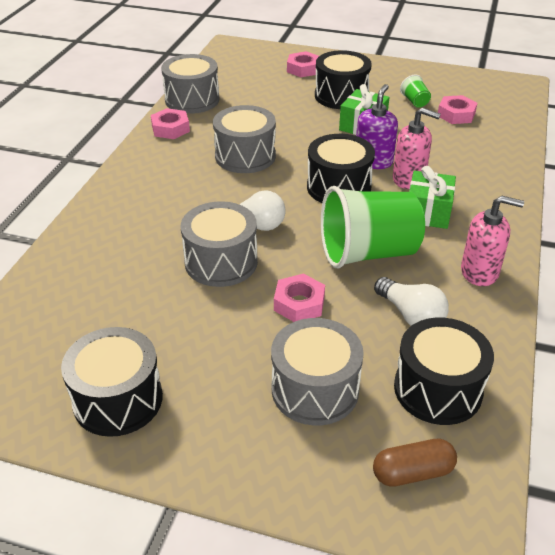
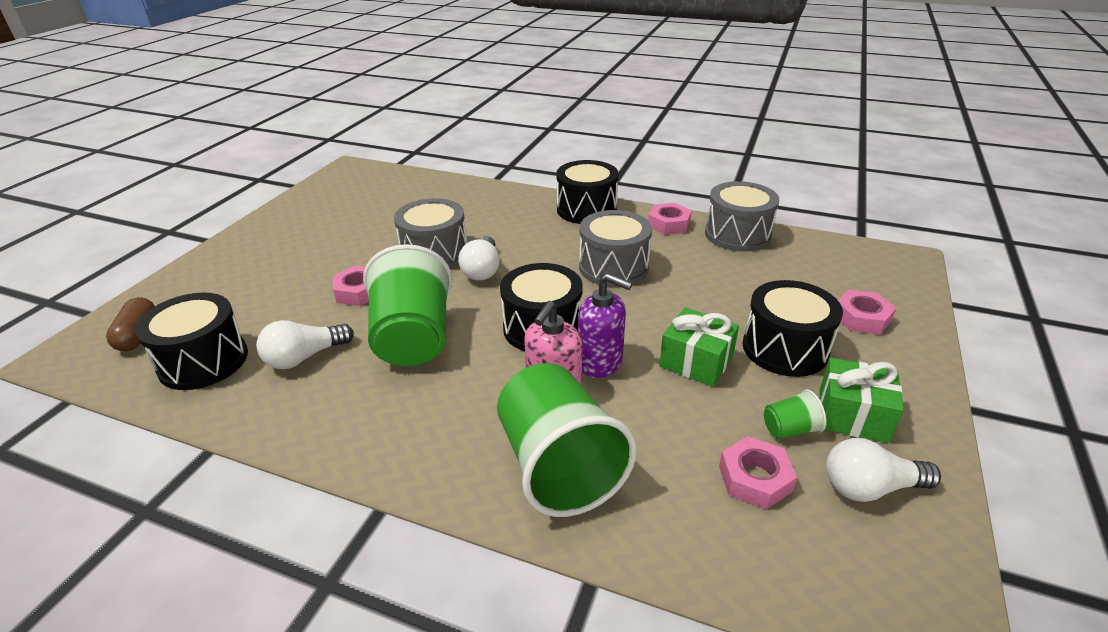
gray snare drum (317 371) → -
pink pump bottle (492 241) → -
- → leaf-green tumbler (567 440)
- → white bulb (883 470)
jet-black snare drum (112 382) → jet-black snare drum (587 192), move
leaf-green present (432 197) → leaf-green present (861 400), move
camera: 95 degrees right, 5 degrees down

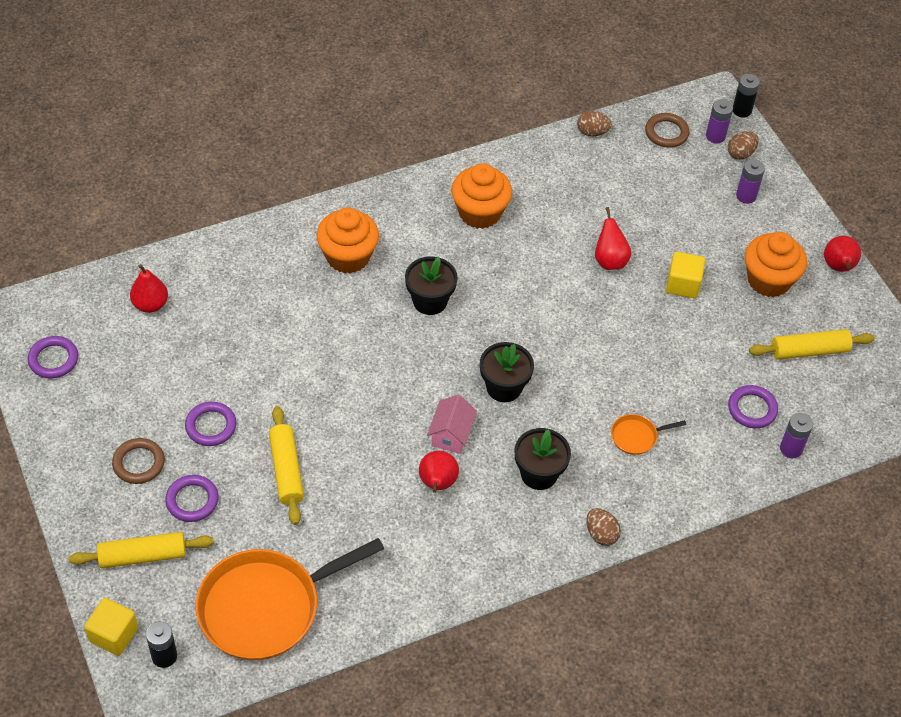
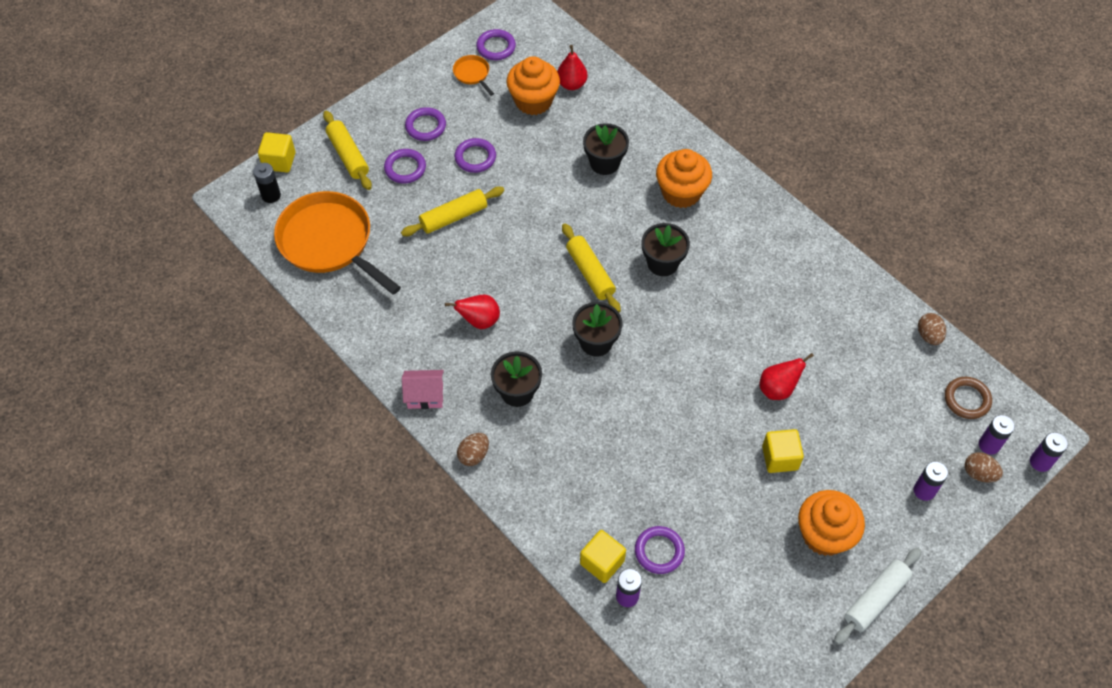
- → bright yellow cube (603 556)
- → jet-black plant pot (606 149)
pink cottage (452 424) → pink cottage (423 389), move
bright orange fairy cake (481 196) → bright orange fairy cake (533 85), move
bright orange pan (648 434) → bright orange pan (473 75), move
bright yellow dough roller (812 344) → bright yellow dough roller (591 268), move
scarlet toy pear (842 254) → white dough roller (878 596)
dark brown ring (138 461) → purple ring (425 124)
jet-black battery (746 96) → purple battery (1049 452)
camera: 75 degrees right, 5 degrees up

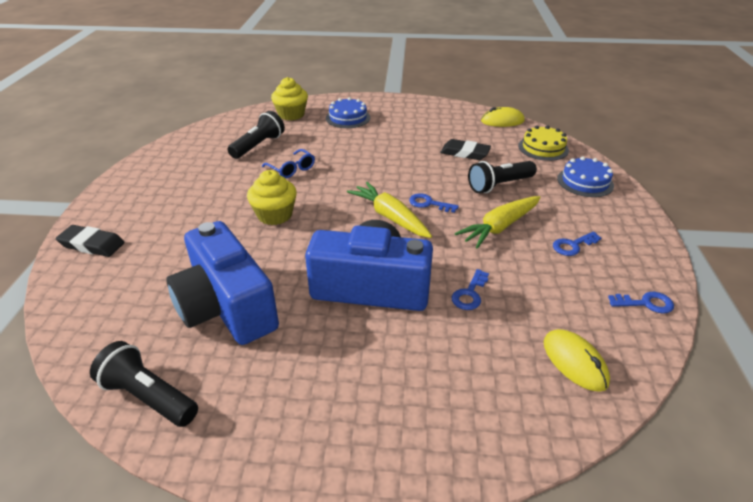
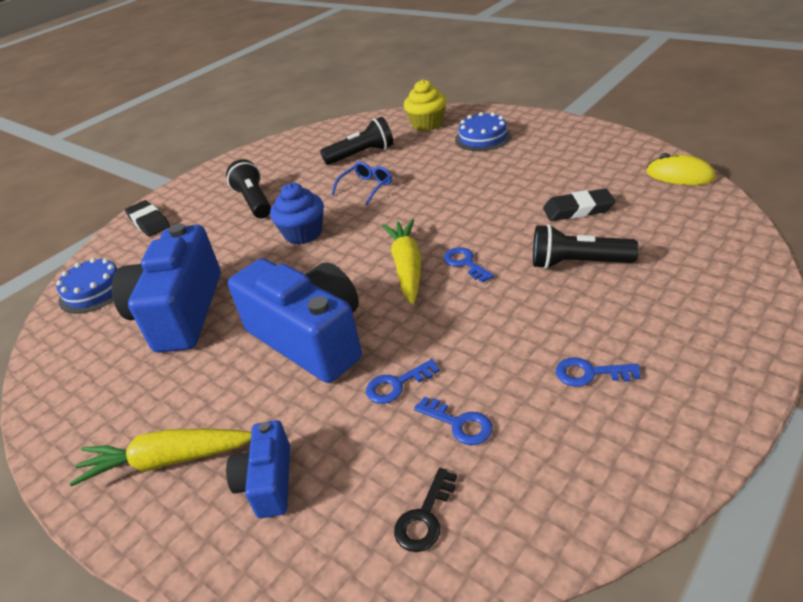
bright yellow layer cake (543 143) → -
- → blue compact camera (258 469)
jet-black torch (144 384) → jet-black torch (248 189), move
bright yellow toy carrot (498 222) → bright yellow toy carrot (160 457), move
blue layer cake (585 176) → blue layer cake (87 286), move
blue key (641 302) → blue key (453 420), move
bright yellow mouse (577 360) → jet-black key (425 510)
bright yellow fairy cake (272 197) → blue fairy cake (297 213)
blue glasses (288 163) → blue glasses (361 183), 135 degrees counterclockwise
jet-black gum eraser (465 149) → jet-black gum eraser (579 205), 60 degrees counterclockwise
camera: 40 degrees right, 0 degrees up

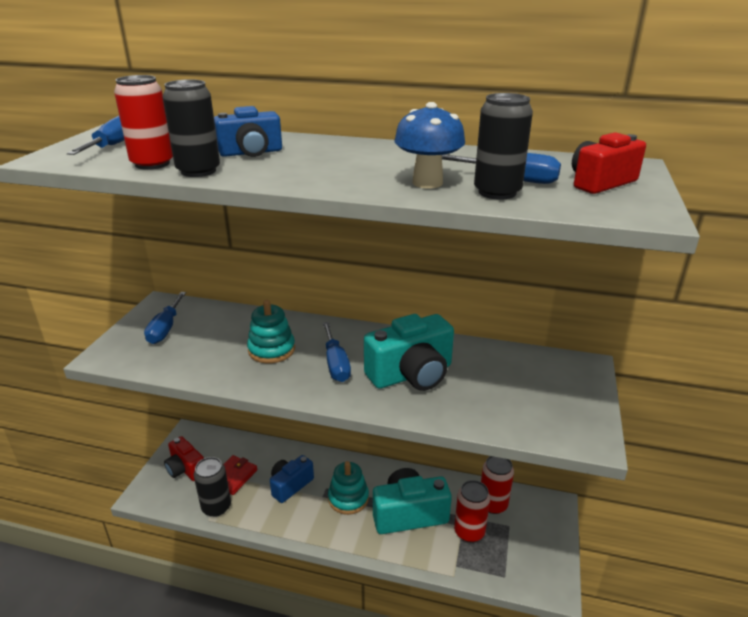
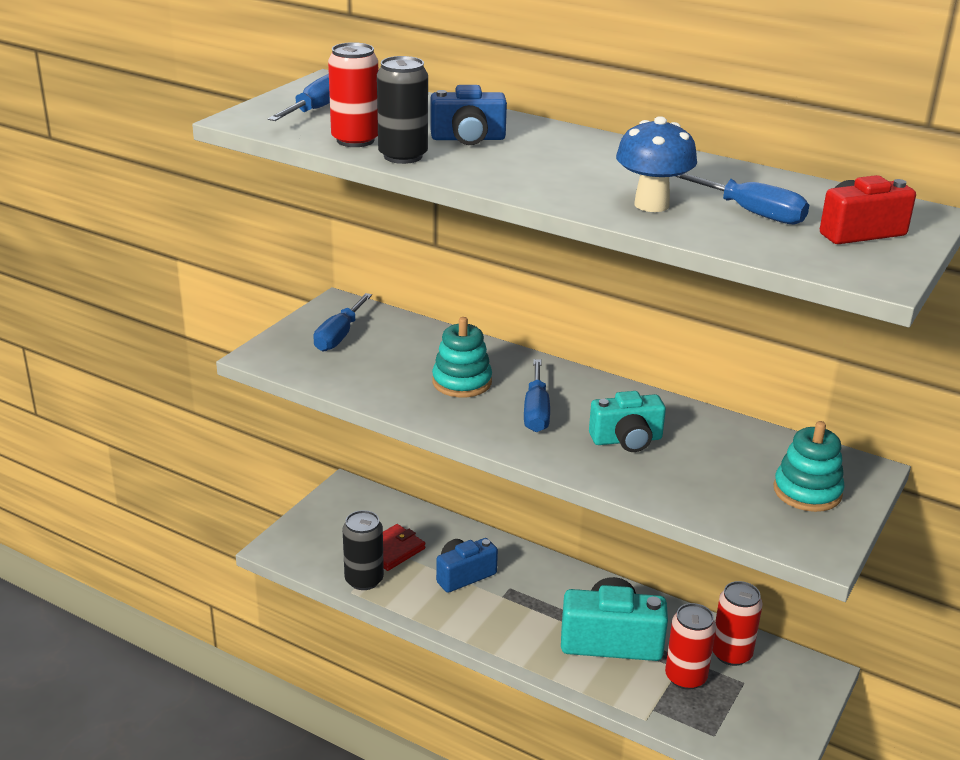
scarlet compact camera (184 458) → -
jet-black soda can (503 146) → -
turquoise stacking rings (348 488) → turquoise stacking rings (809 466), move
turquoise compact camera (409 352) → turquoise compact camera (627 421), x0.64
camera: 15 degrees right, 0 degrees up

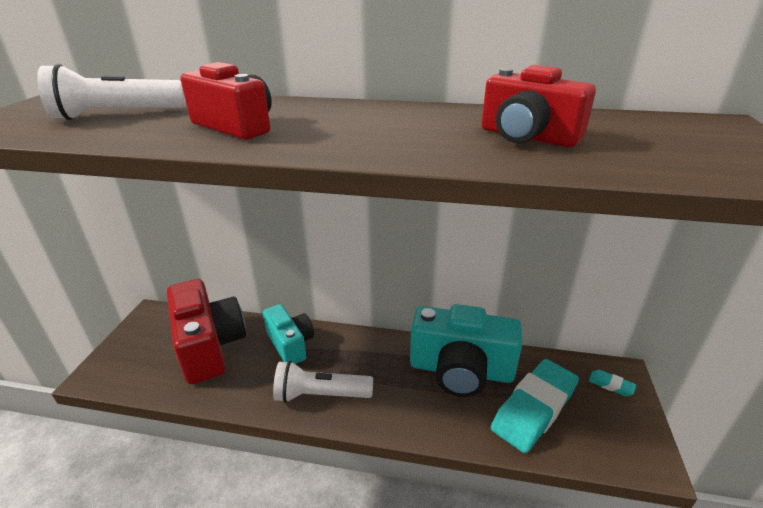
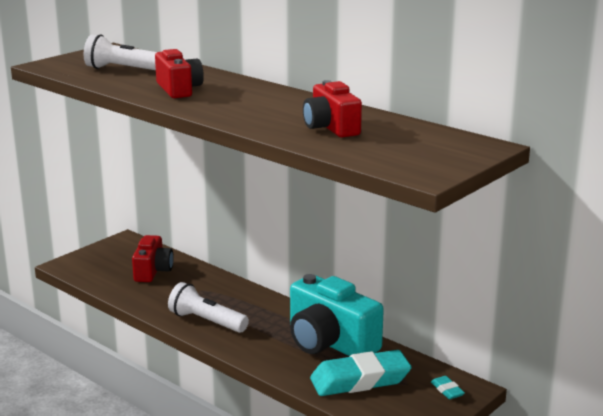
turquoise compact camera (288 334) → -
scarlet compact camera (206 331) → scarlet compact camera (153 258), x0.61
camera: 30 degrees right, 10 degrees down

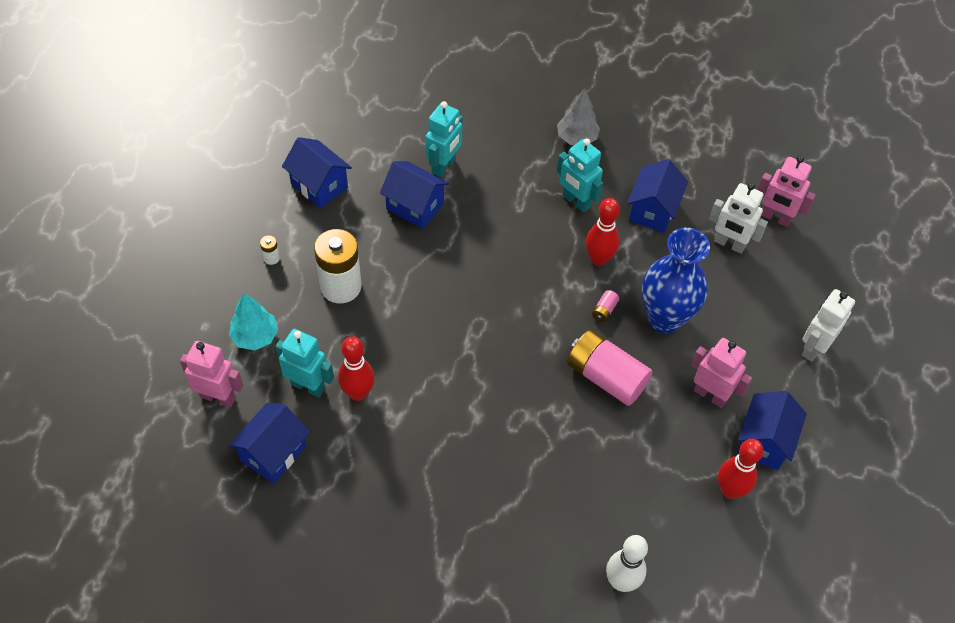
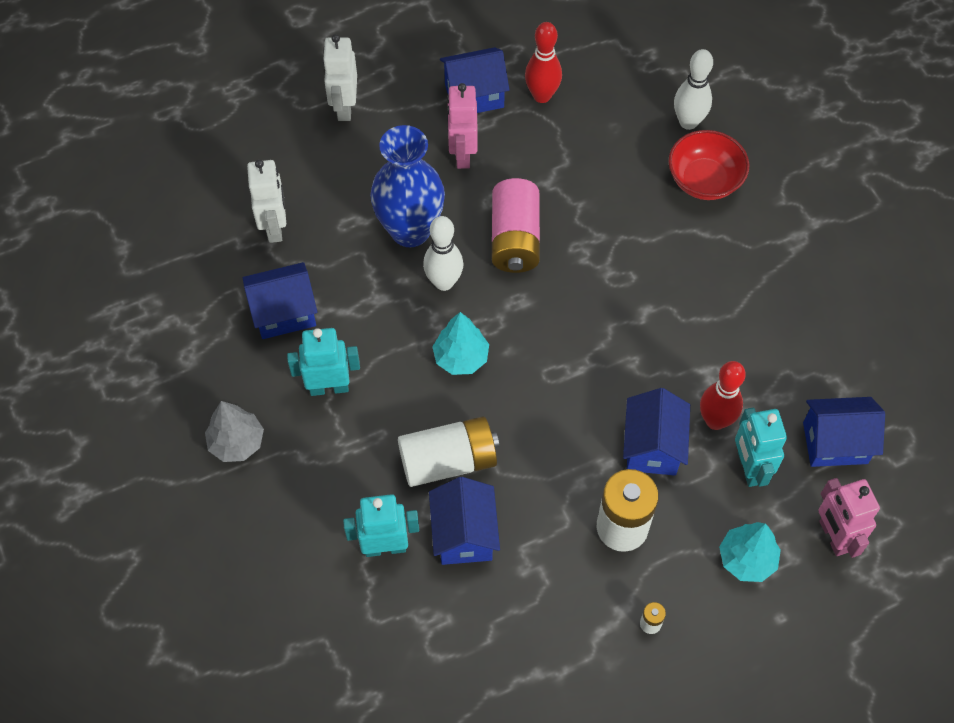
scarlet tenpin (603 232) → -
pink toy robot (787 191) → -
- → white battery (448 451)
- → turquoise fir tree (460 343)
- → scarlet deep dish (708 165)
blue cottage (317 172) → blue cottage (656 432), move
pink battery (605 306) → white tenpin (443 253)
turquoise toy robot (580 175) → turquoise toy robot (323 362), 105 degrees counterclockwise
white toy robot (828 325) → white toy robot (339 77), 90 degrees clockwise
camera: 125 degrees left, 5 degrees up

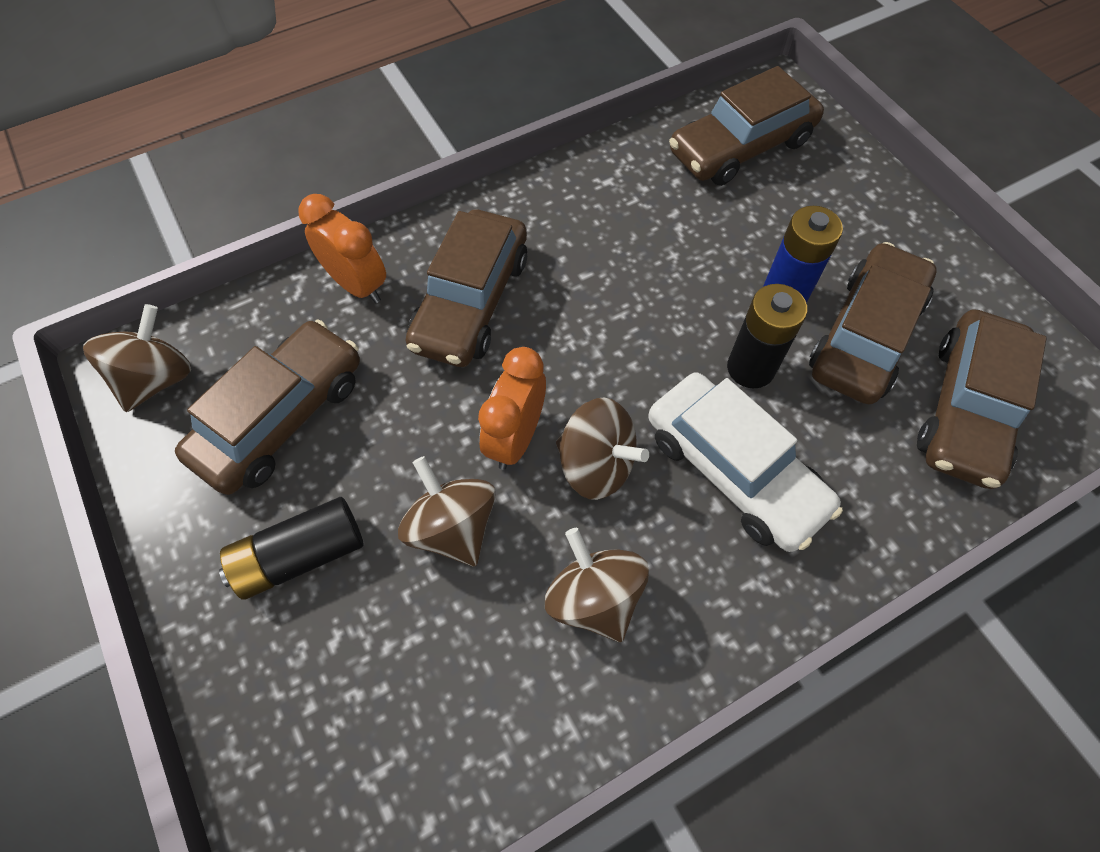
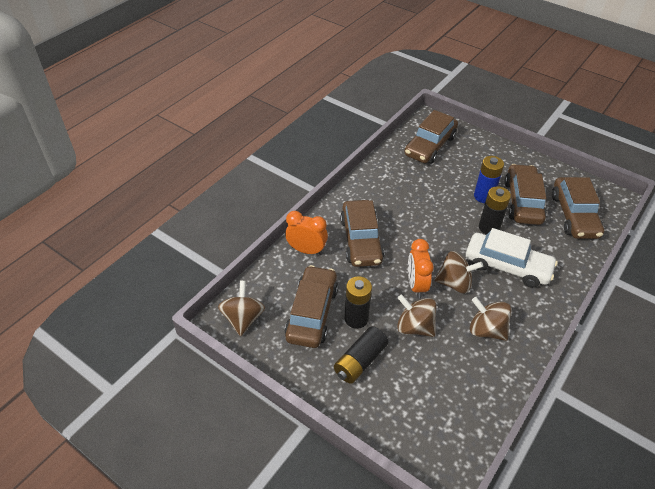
- → jet-black battery (358 302)
camera: 25 degrees left, 15 degrees down

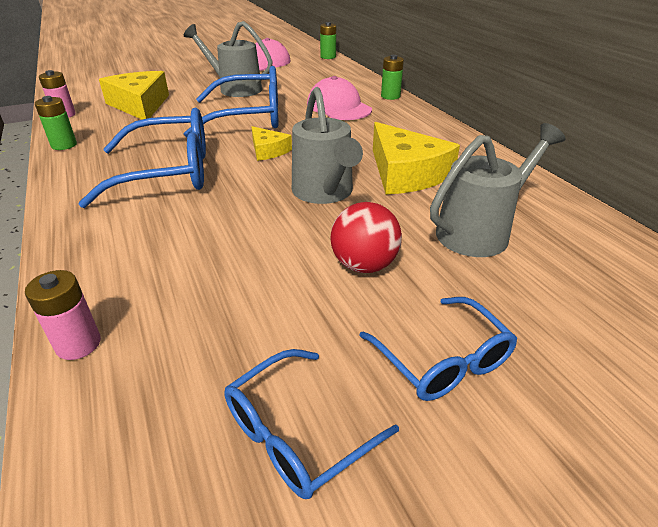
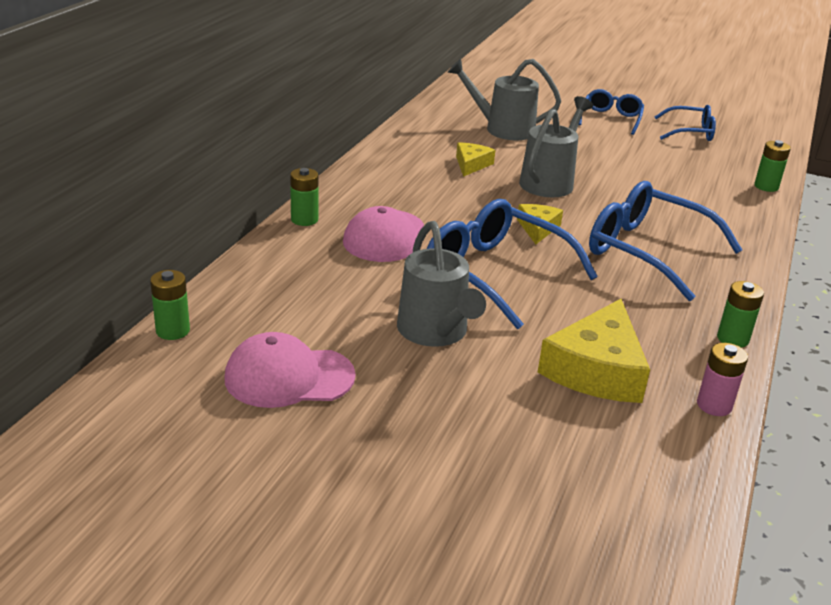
scarlet ball (366 237) → -
pink battery (63 315) → leaf-green battery (772 166)
bright yellow cheese (416 158) → bright yellow cheese (475 159), x0.53
camera: 135 degrees left, 5 degrees down

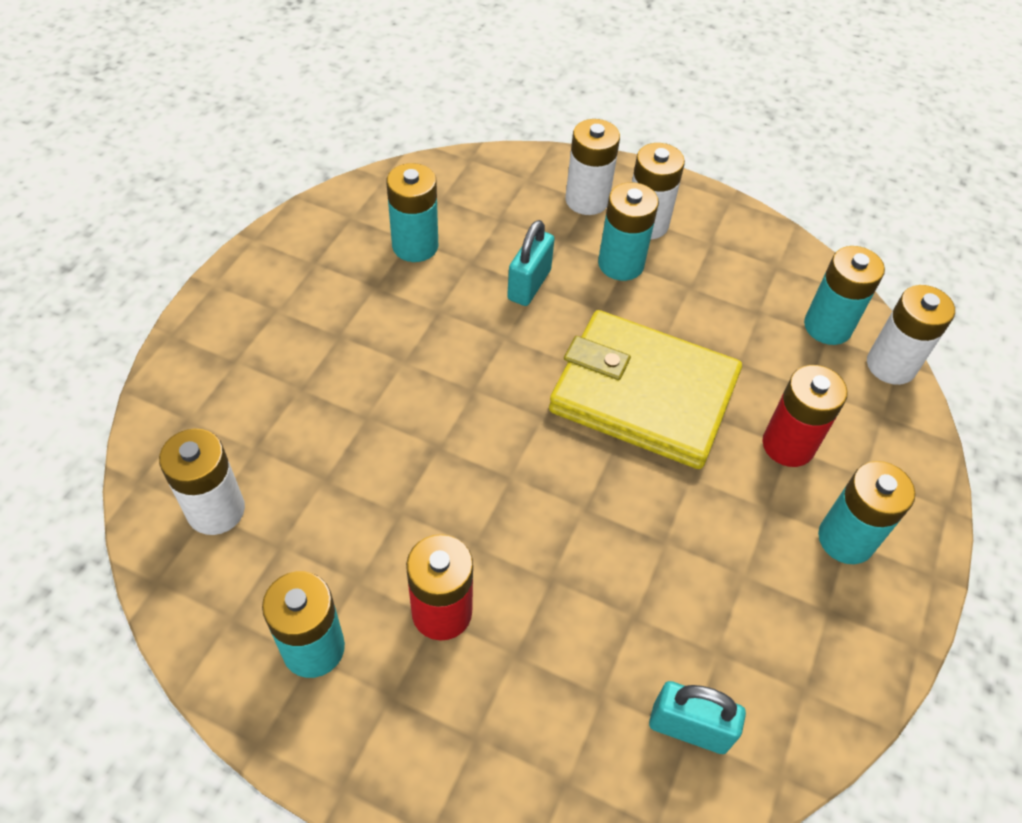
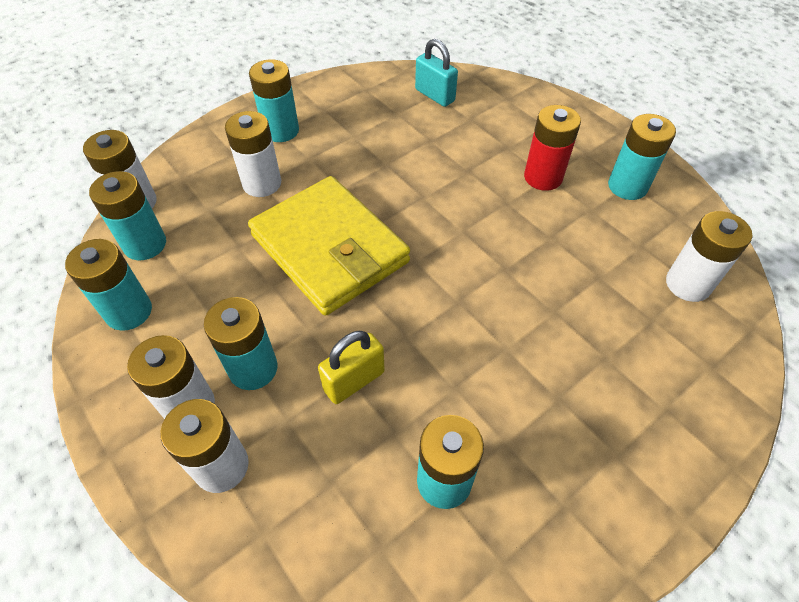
- → turquoise battery (108 285)
turquoise small lock (530 263) → bright yellow small lock (351 367)
scarlet battery (805 416) → white battery (253 154)
camera: 150 degrees left, 0 degrees up

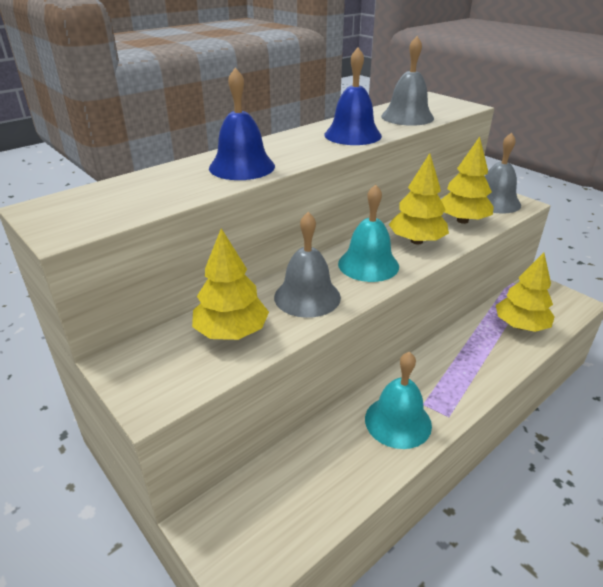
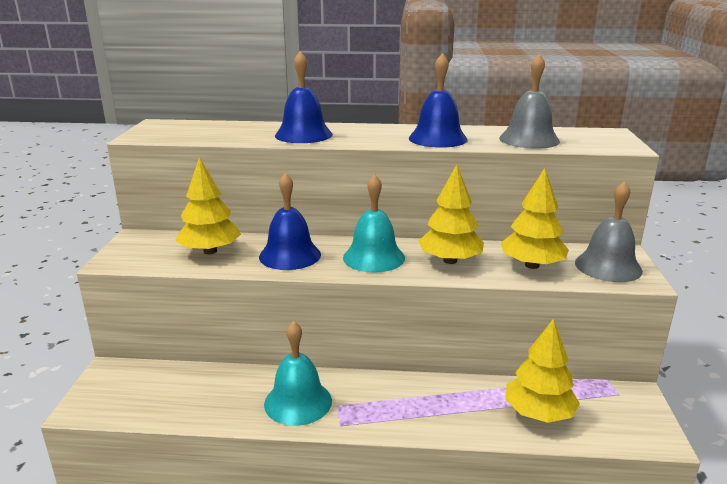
gray school bell (307 265) → blue school bell (290 221)
camera: 45 degrees right, 10 degrees down

